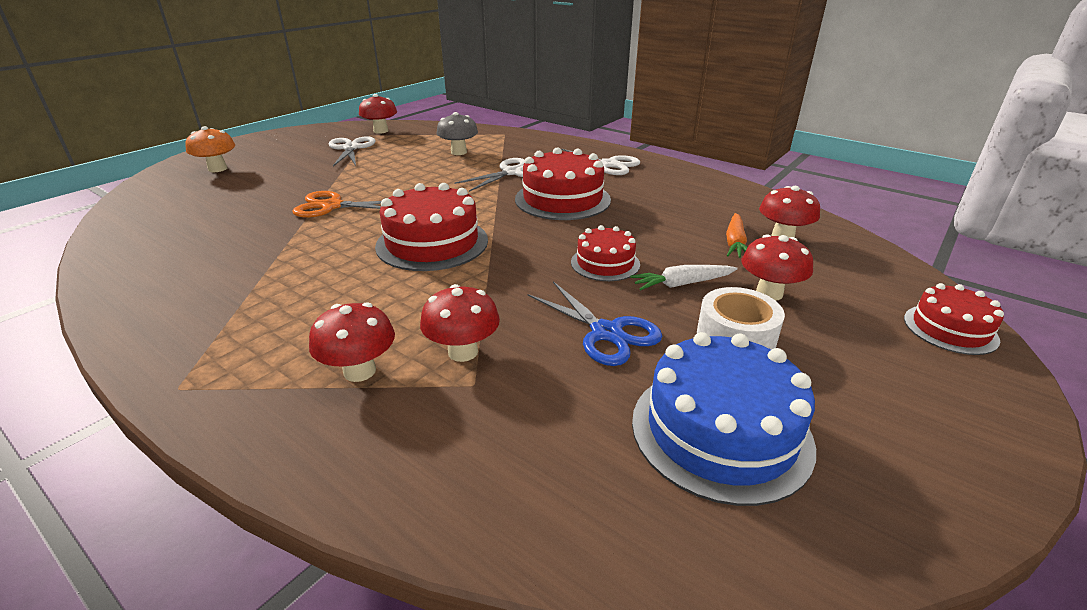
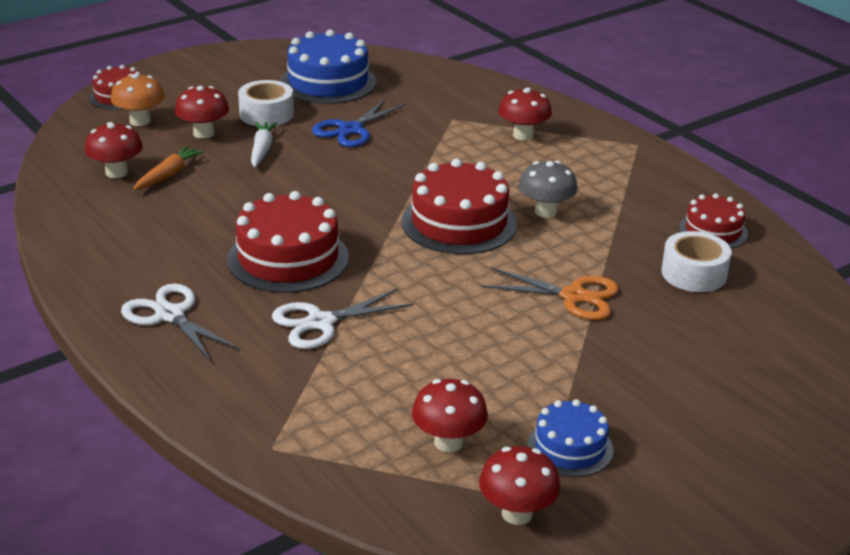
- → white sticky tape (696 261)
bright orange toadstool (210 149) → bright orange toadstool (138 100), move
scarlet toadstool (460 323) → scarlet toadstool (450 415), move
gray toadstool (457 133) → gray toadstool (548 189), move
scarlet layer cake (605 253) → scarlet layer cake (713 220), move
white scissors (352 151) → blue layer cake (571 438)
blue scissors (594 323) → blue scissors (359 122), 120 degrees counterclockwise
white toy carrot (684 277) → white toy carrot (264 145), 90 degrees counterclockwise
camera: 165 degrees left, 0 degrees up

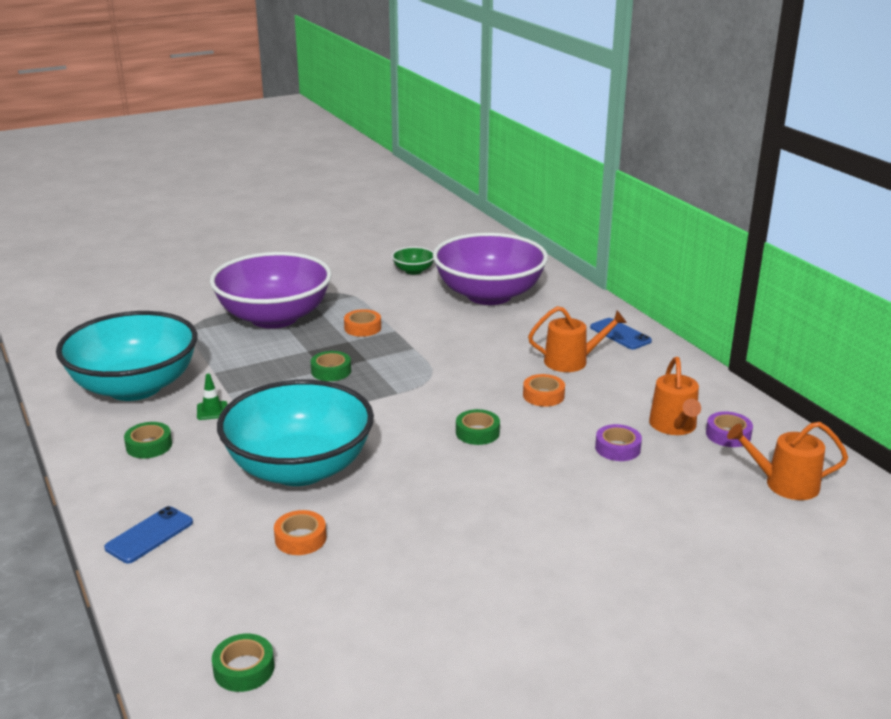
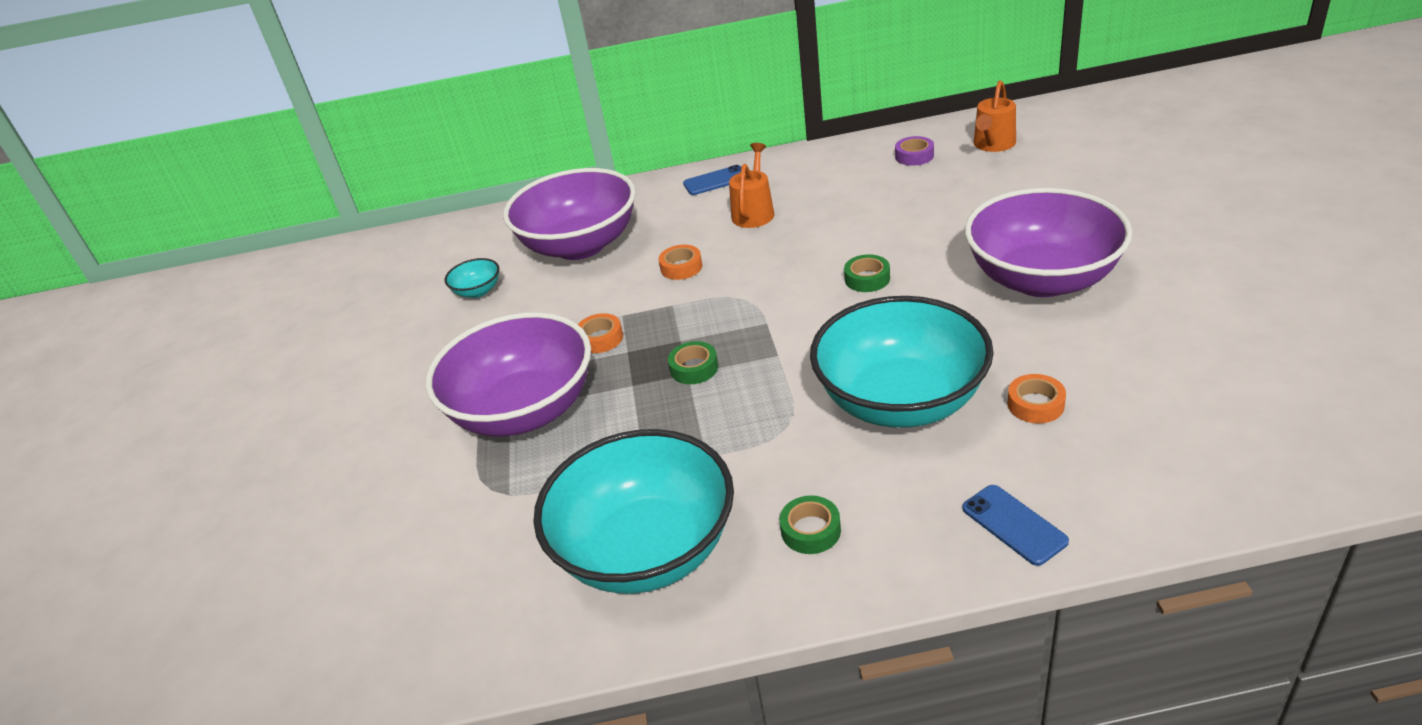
leaf-green traffic cone (212 397) → -
leaf-green sticky tape (243 663) → -
purple sticky tape (618 442) → -
bright orange watering pot (675 396) → -
- → purple deep dish (1048 242)
bright orange sticky tape (544 390) → bright orange sticky tape (680 262), move
leaf-green deep dish (413 261) → turquoise deep dish (471 278)
camera: 65 degrees left, 10 degrees up

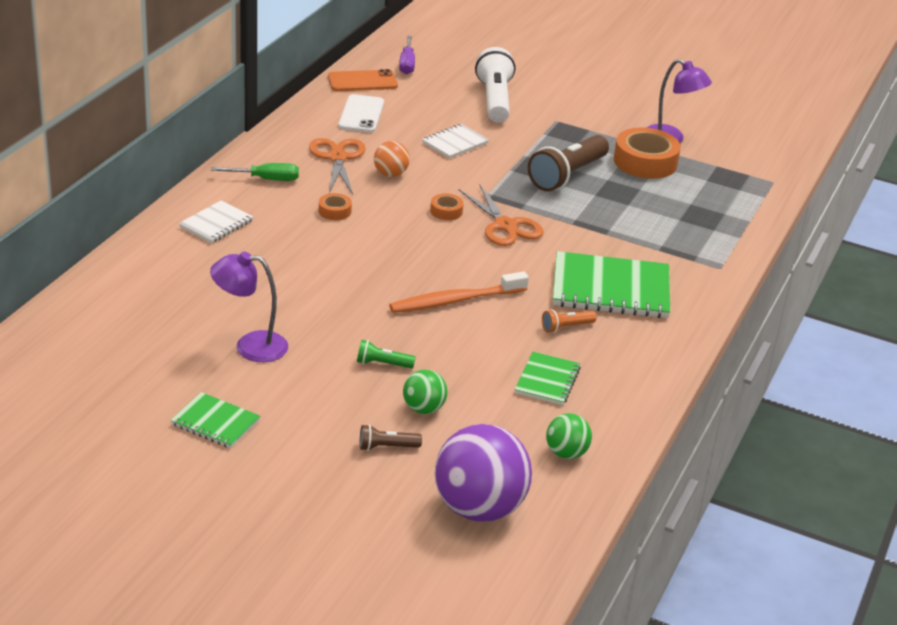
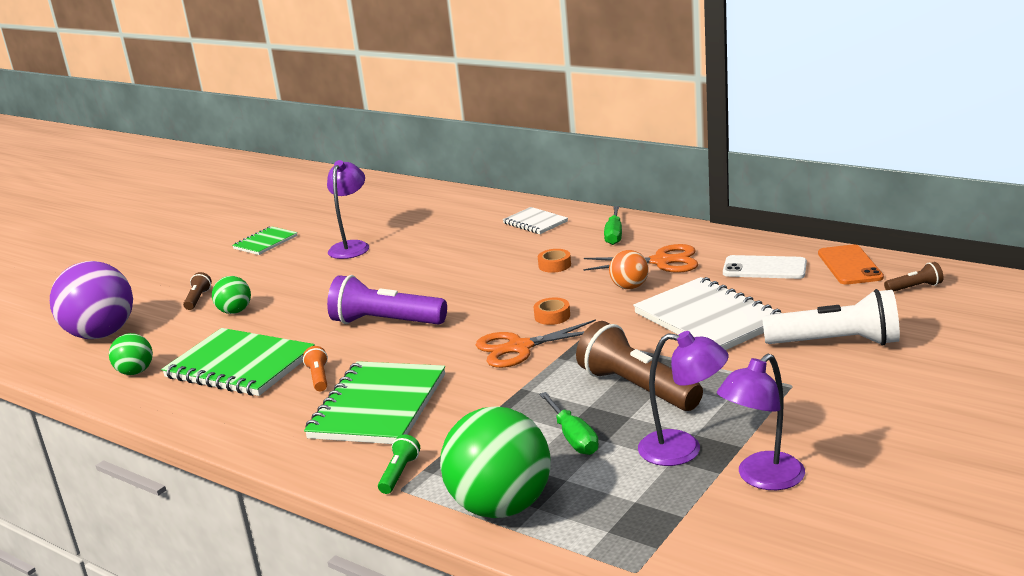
- → leaf-green ball (495 462)
- → leaf-green hand screwdriver (569 423)
leaf-green torch (386 354) → leaf-green torch (399 464), move
bright orange dental brush (459 292) → purple torch (387 300)
purple hand screwdriver (407 55) → dark brown torch (914 277)
bright orange sticky tape (647 153) → purple reading lamp (683 398)
white notepad (455 141) → white notepad (707 313), x1.85
leaf-green notepad (548 378) → leaf-green notepad (238 362), x1.85
camera: 105 degrees right, 10 degrees down

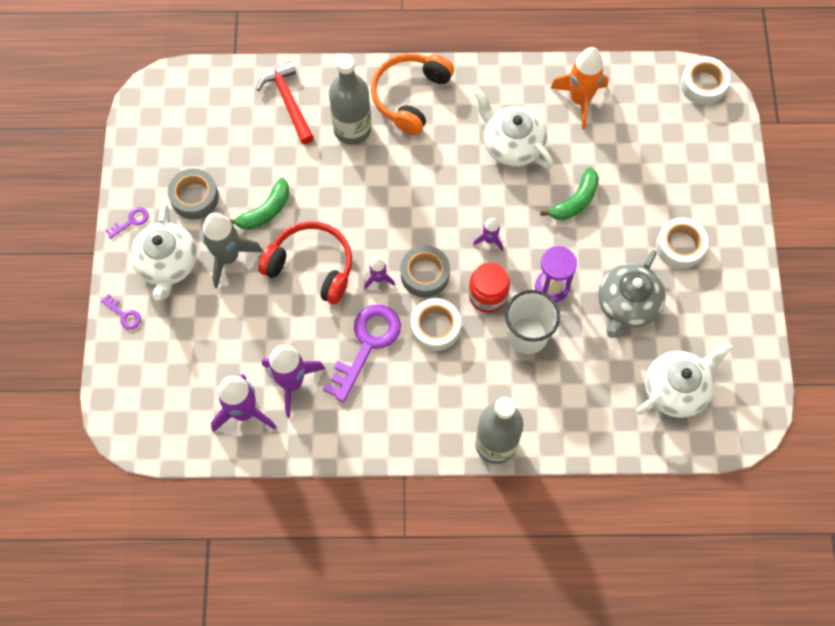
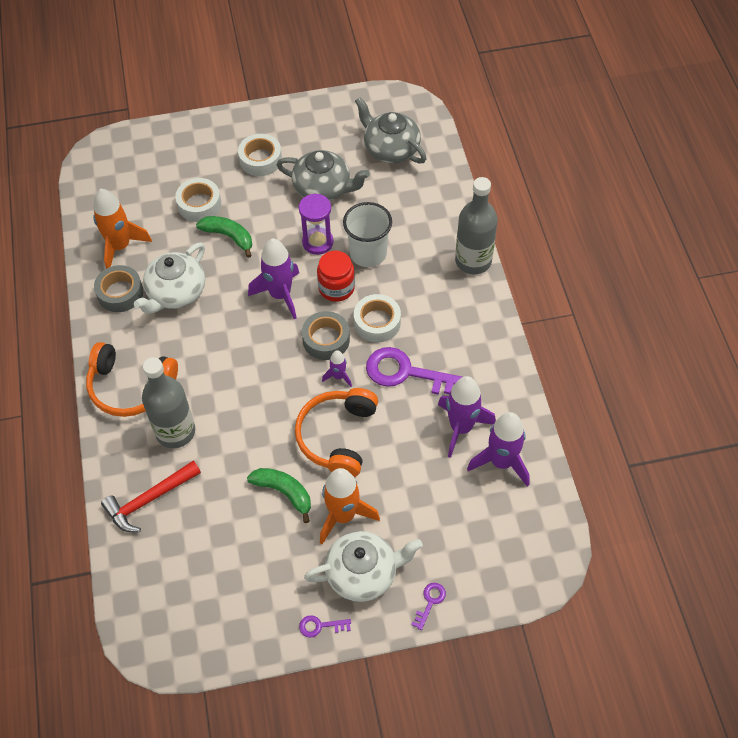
gray sticky tape (193 194) → gray sticky tape (118 288), move
white sticky tape (705 80) → white sticky tape (198 200), move
gray spaceship (232 250) → bright orange spaceship (350 506)
scarlet headphones (305 262) → bright orange headphones (336 432)
white teapot (684 380) → gray teapot (390 130)
purple key (127 223) → purple key (325 626), 45 degrees counterclockwise
purple spaceship (488 234) → purple spaceship (273 279), x1.97
camera: 100 degrees left, 10 degrees down

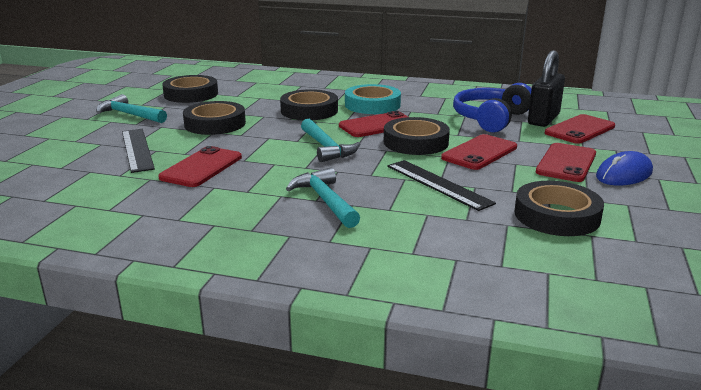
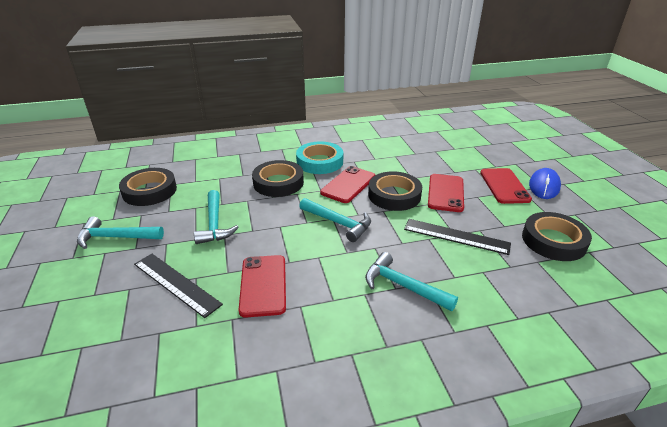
blue headphones (492 108) → -
jet-black small lock (546 89) → -
scarlet smartphone (580 129) → -
jet-black sticky tape (214 118) → turquoise carpenter's hammer (216 217)
camera: 30 degrees left, 10 degrees up

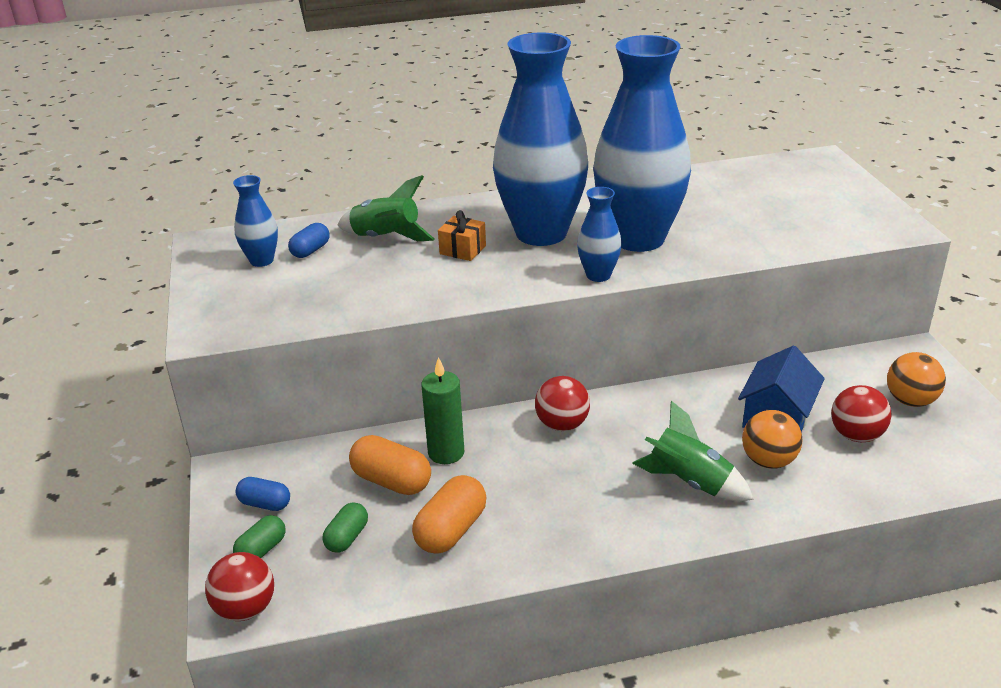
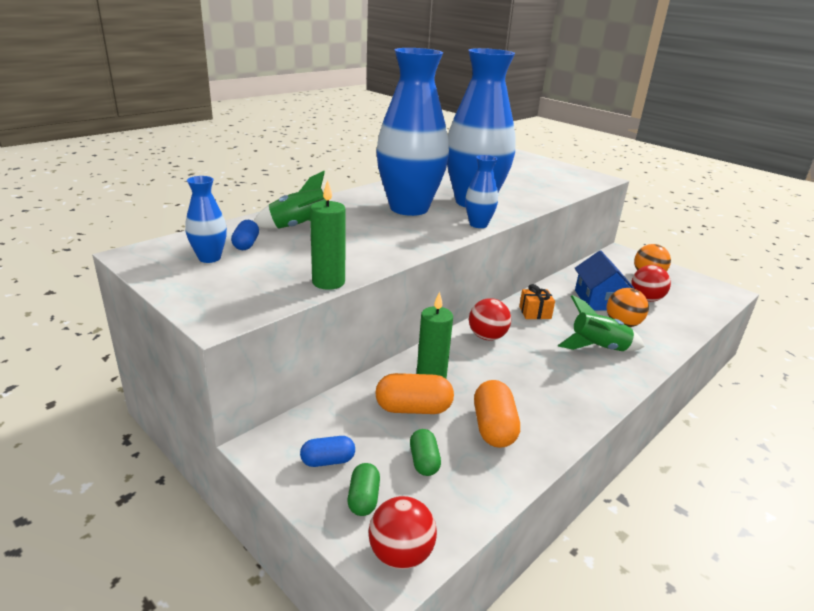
- → leaf-green pillar candle (328 235)
bright orange present (462 235) → bright orange present (537 301), move
camera: 35 degrees left, 5 degrees down

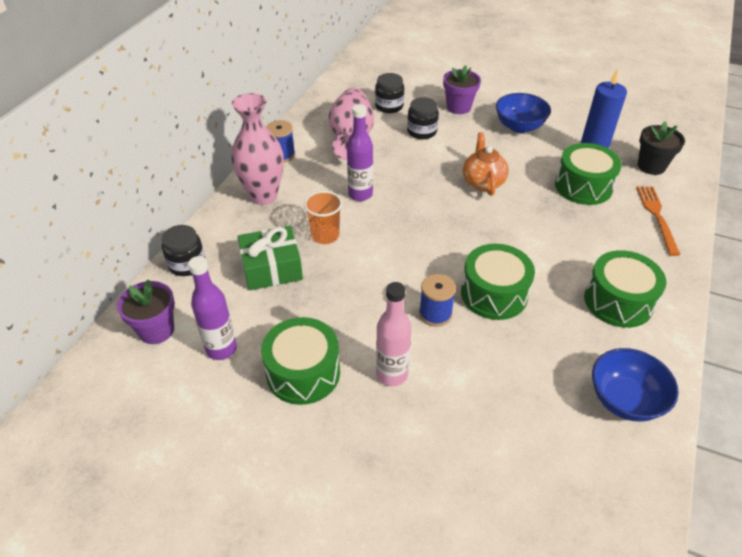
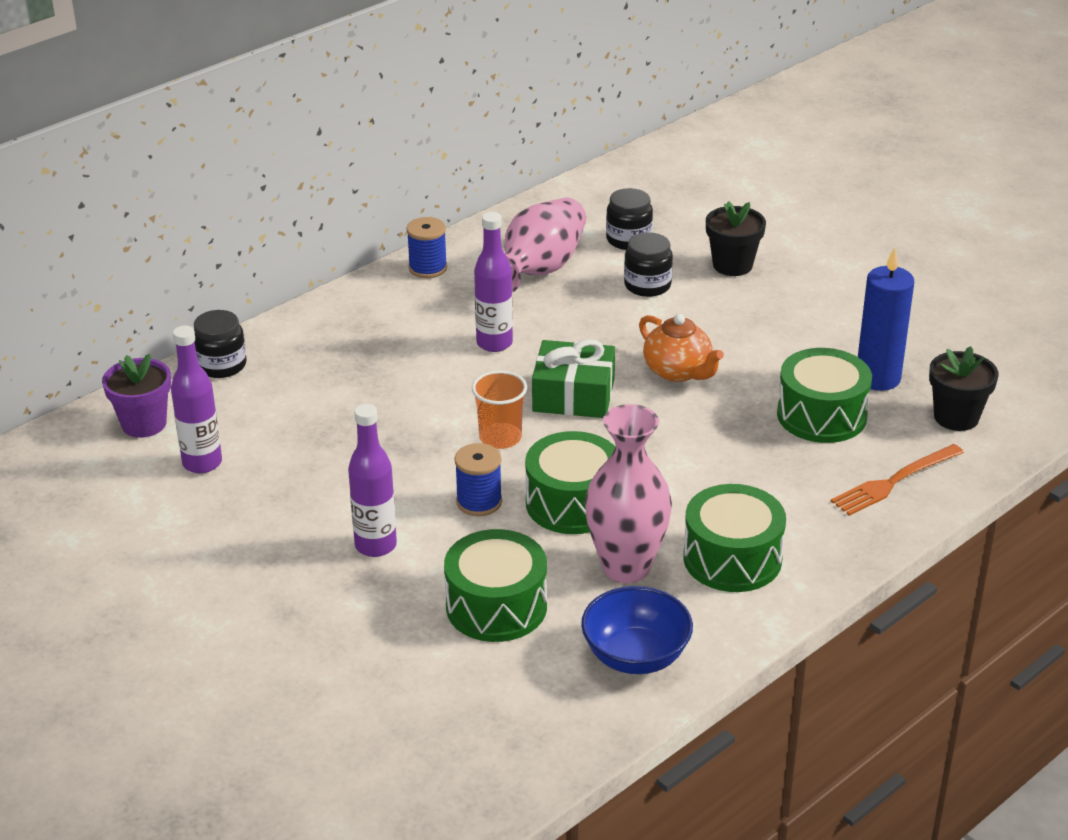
blue deep dish (523 113) → -
pink vase (257 149) → pink vase (628 493), move
leaf-green present (270 258) → leaf-green present (573 378), move
leaf-green snare drum (300 361) → leaf-green snare drum (495 585), move
bright orange tumbler (323 217) → bright orange tumbler (499 410), move
pink bottle (393 334) → purple bottle (372 480)
purple plant pot (462 89) → jet-black plant pot (736 238)
bright orange teapot (486 164) → bright orange teapot (681 348), 120 degrees clockwise
bright orange fork (658 221) → bright orange fork (897 480), 150 degrees counterclockwise
camera: 25 degrees right, 10 degrees down

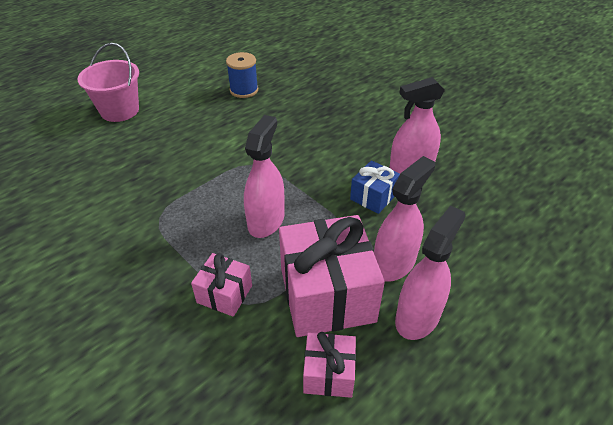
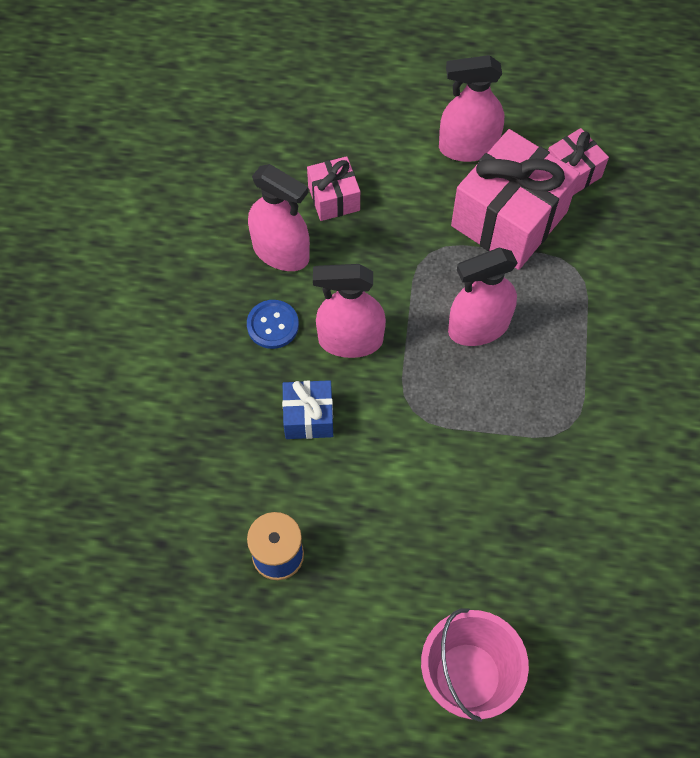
- → blue shirt button (273 324)
pink present (221 285) → pink present (333 188), move
blue present (375 187) → blue present (307 409), move
pink sprayer (404 219) → pink sprayer (349 311), move
camera: 130 degrees left, 20 degrees up

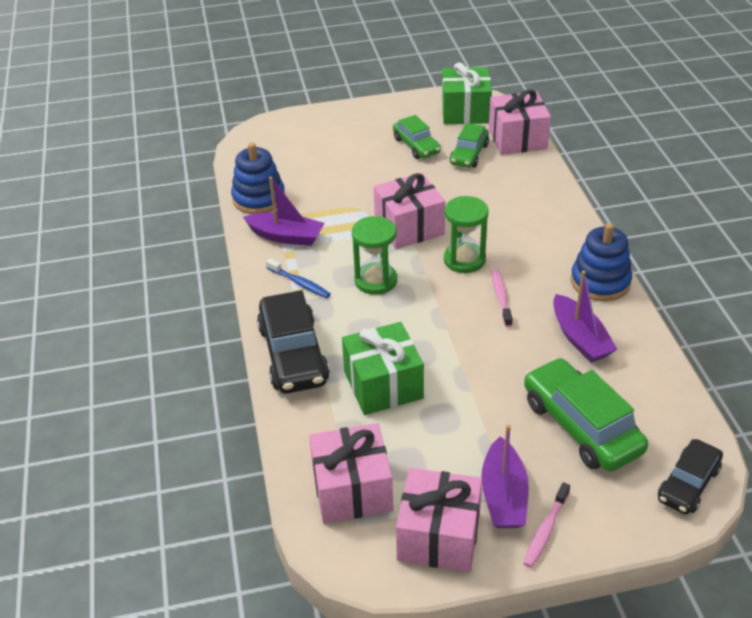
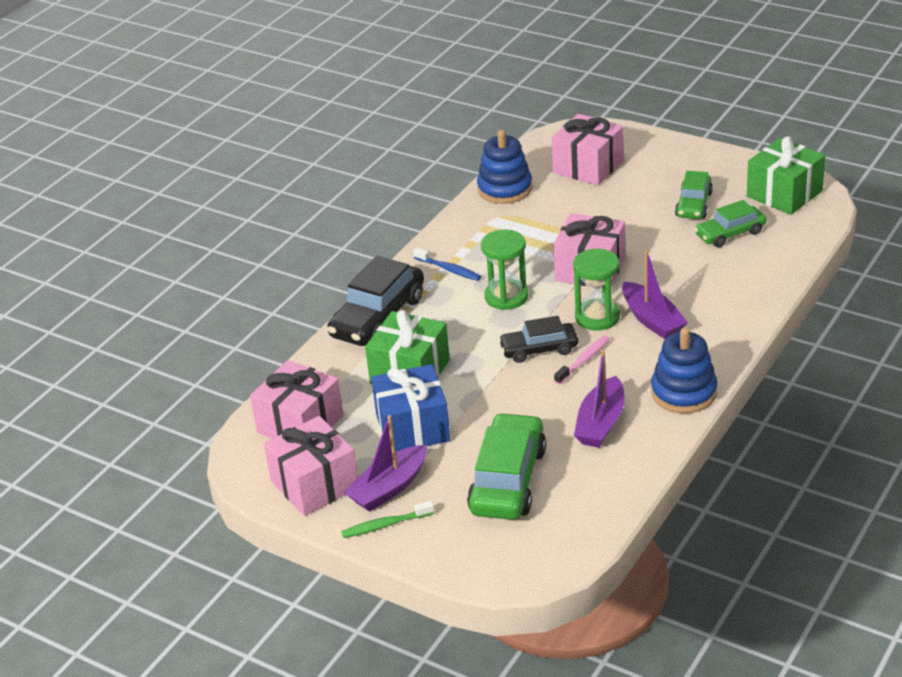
- → blue present (410 408)
purple boat (284 211) → purple boat (655 294), move
pink present (520 122) → pink present (587 150), move
jet-black car (690 476) → jet-black car (538 339), move
pink dental brush (546 525) → leaf-green dental brush (387 519)
blue dental brush (298 278) → blue dental brush (447 264), 45 degrees counterclockwise
camera: 45 degrees right, 5 degrees down

